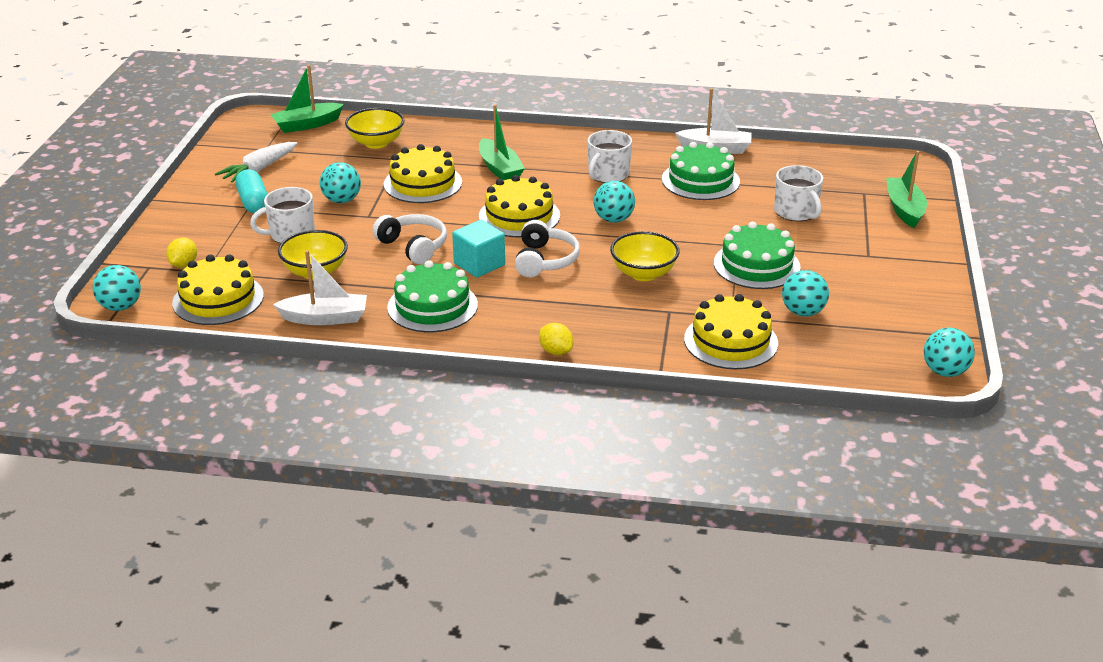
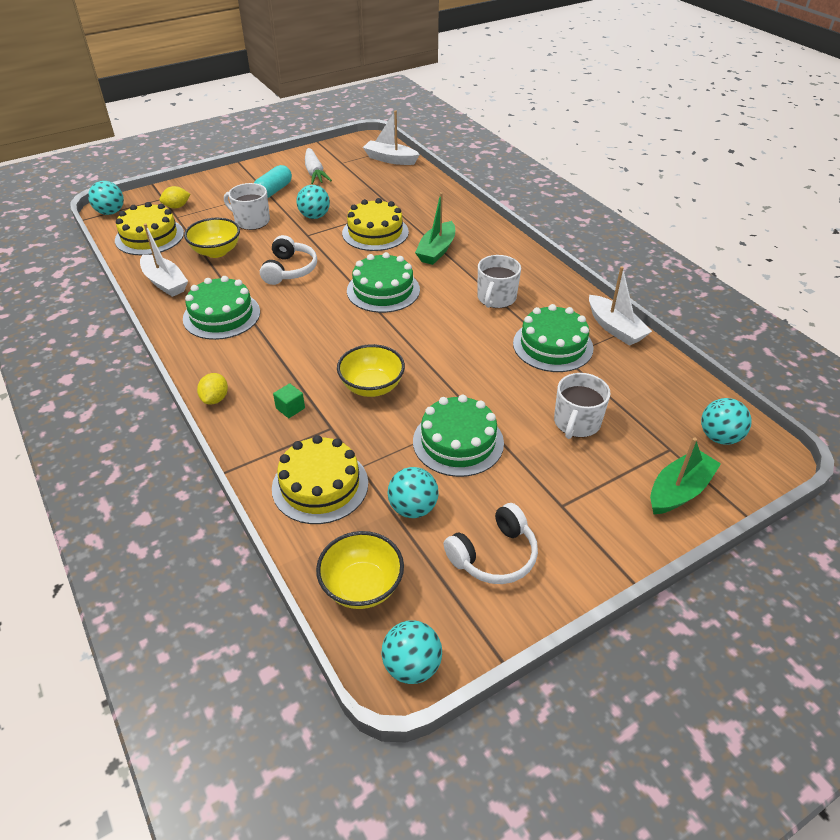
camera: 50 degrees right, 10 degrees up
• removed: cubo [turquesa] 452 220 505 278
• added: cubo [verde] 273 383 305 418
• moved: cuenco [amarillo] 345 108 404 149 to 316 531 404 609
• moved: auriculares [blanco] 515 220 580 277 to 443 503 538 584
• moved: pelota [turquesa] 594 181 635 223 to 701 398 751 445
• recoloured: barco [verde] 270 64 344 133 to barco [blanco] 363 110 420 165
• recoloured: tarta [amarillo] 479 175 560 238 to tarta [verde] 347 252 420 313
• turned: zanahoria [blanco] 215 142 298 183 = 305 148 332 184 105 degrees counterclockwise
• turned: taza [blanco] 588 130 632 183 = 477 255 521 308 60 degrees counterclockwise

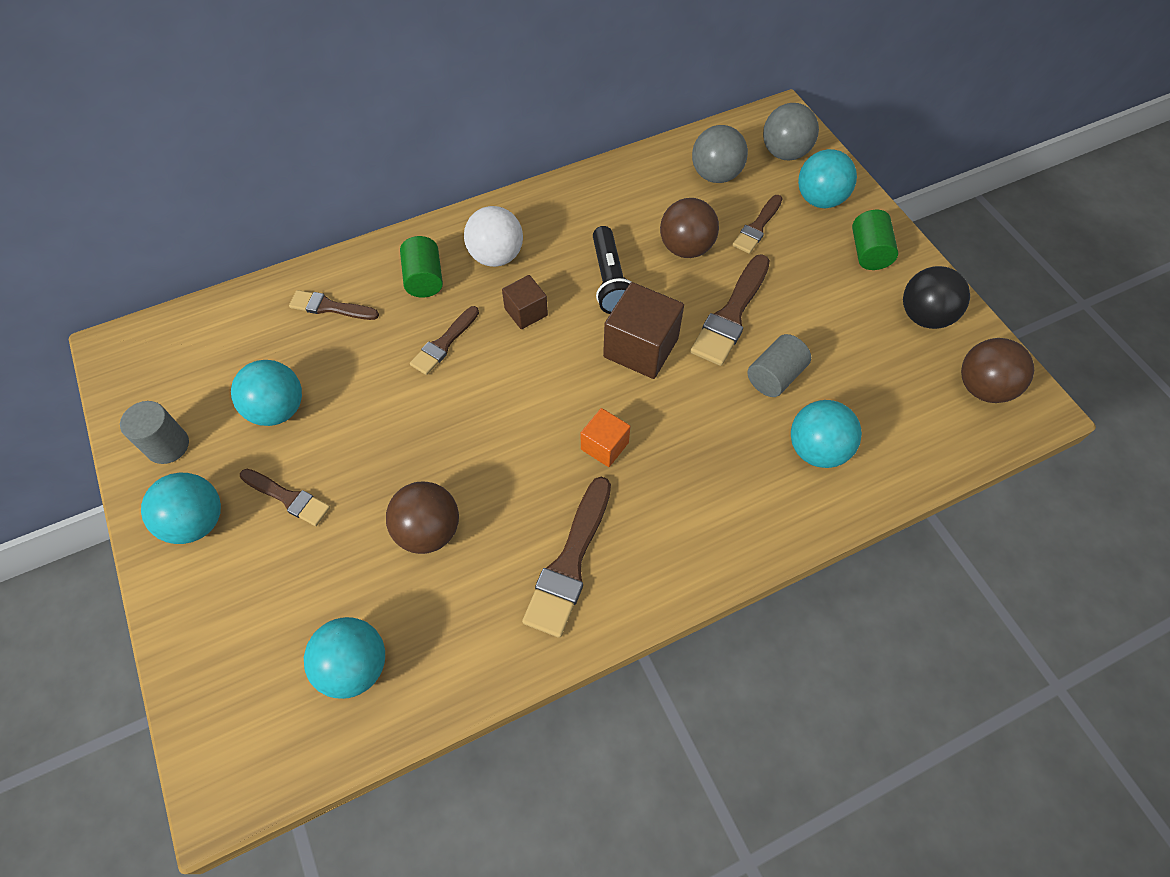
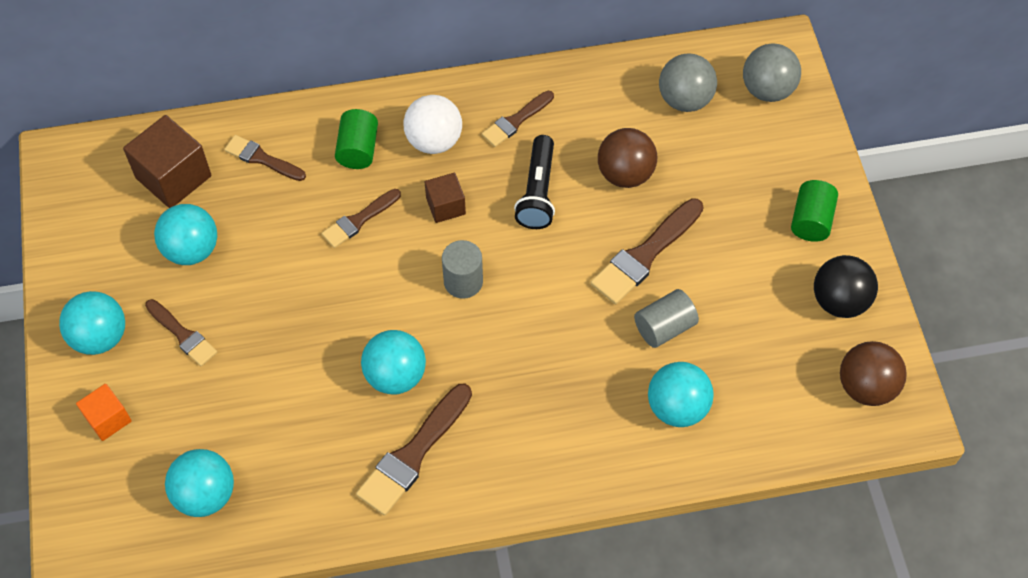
camera: 15 degrees right, 0 degrees up
• removed: pelota [marrón] 386 482 459 554
• moved: cilindro [gris] 120 401 189 464 to 442 240 483 299
• moved: cubo [naranja] 581 408 630 467 to 76 384 132 441
• moved: cubo [marrón] 603 282 684 379 to 123 115 211 208
• moved: pincel [marrón] 732 195 783 254 to 482 91 554 147
• moved: pelota [turquesa] 798 149 857 208 to 361 330 426 395

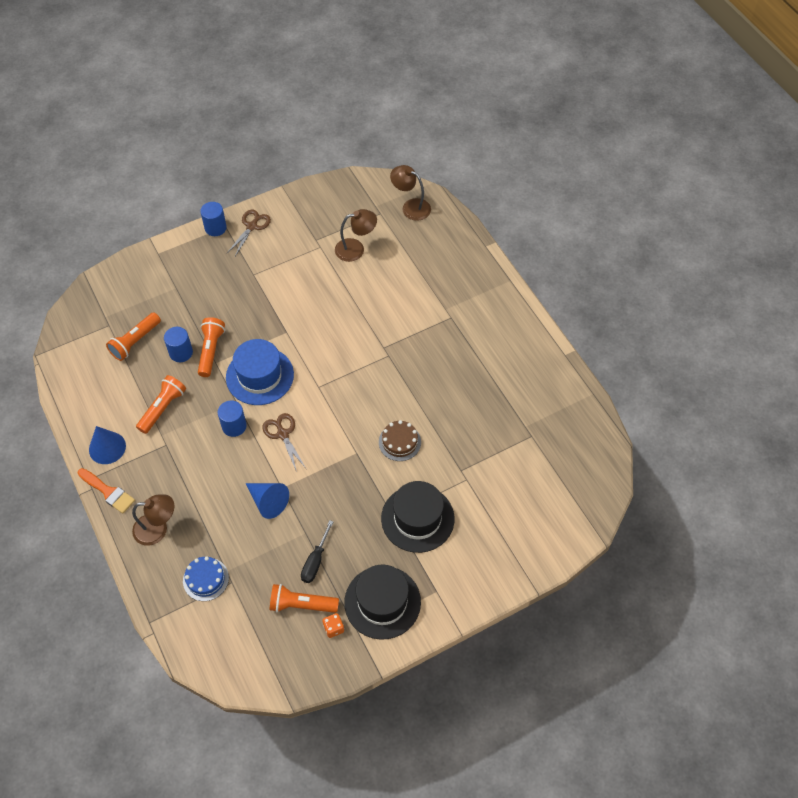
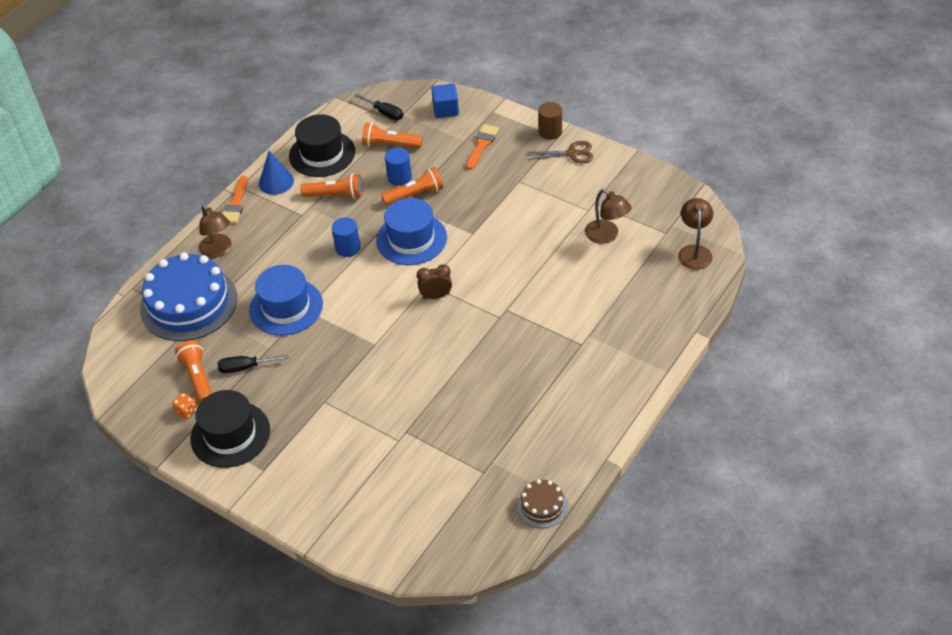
camera: 65 degrees right, 10 degrees down
• removed: tijeras [marrón] 263 413 306 472
• added: destornillador [negro] 354 93 403 120
• added: despertador [marrón] 417 264 452 299
• added: cubo [azul] 431 84 459 118
• added: pincel [naranja] 466 124 499 170
• moved: tarta [marrón] 379 420 421 461 to 517 479 568 528
• moved: sombrero [negro] 381 481 454 553 to 289 114 355 177
• replaced: cono [azul] 245 483 289 519 to sombrero [azul] 249 265 323 336
• recoloured: cilindro [azul] 200 202 227 236 to cilindro [marrón] 538 102 562 140
• resized: tarta [azul] 183 556 229 601 = 140 252 237 341 x2.18

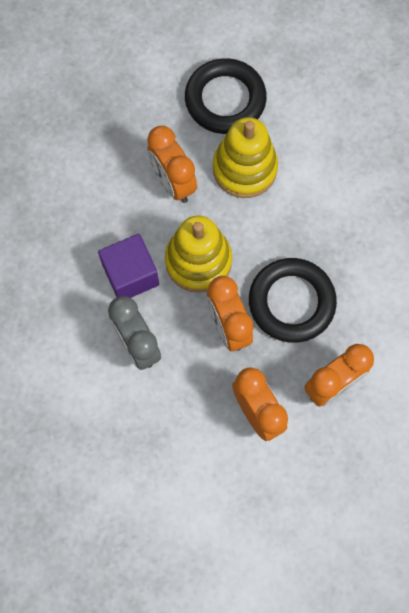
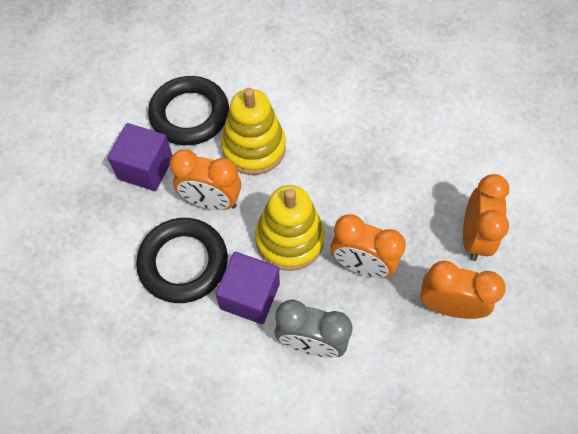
camera: 45 degrees left, 10 degrees down
• added: cubo [morado] 107 123 173 191
• moved: anillo [negro] 249 258 337 343 to 136 218 228 303

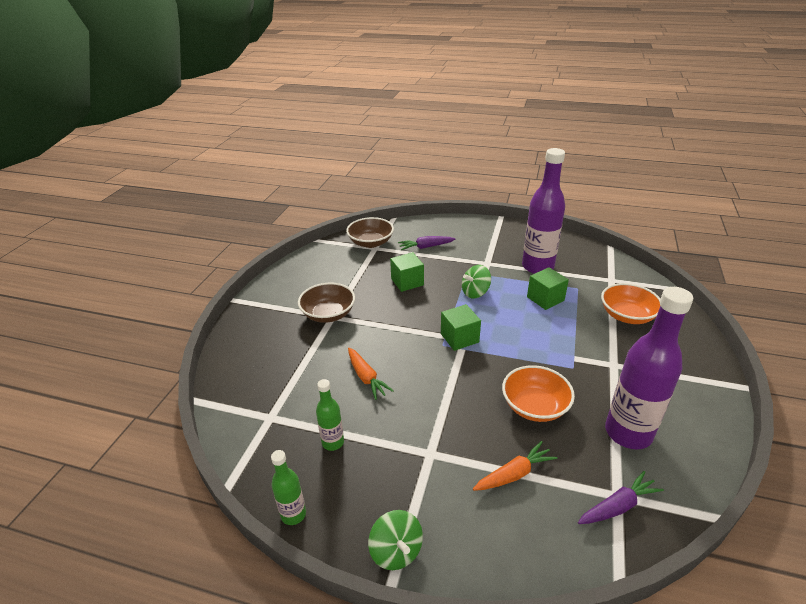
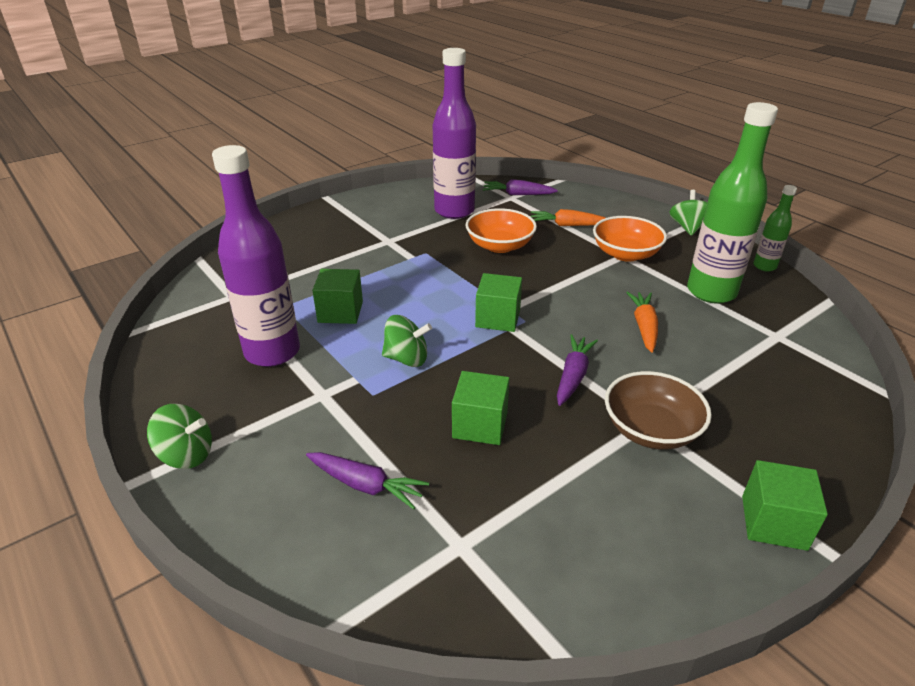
camera: 145 degrees left, 0 degrees up
• removed: cuenco [marrón] 346 217 394 248
• added: peonza [verde] 147 404 212 469
• added: zanahoria [morado] 557 334 598 406
• added: cubo [verde] 742 460 828 551
• moved: cuenco [naranja] 601 283 660 324 to 593 216 667 262
• resized: botella [verde] 316 379 344 451 = 687 102 778 304 x2.05

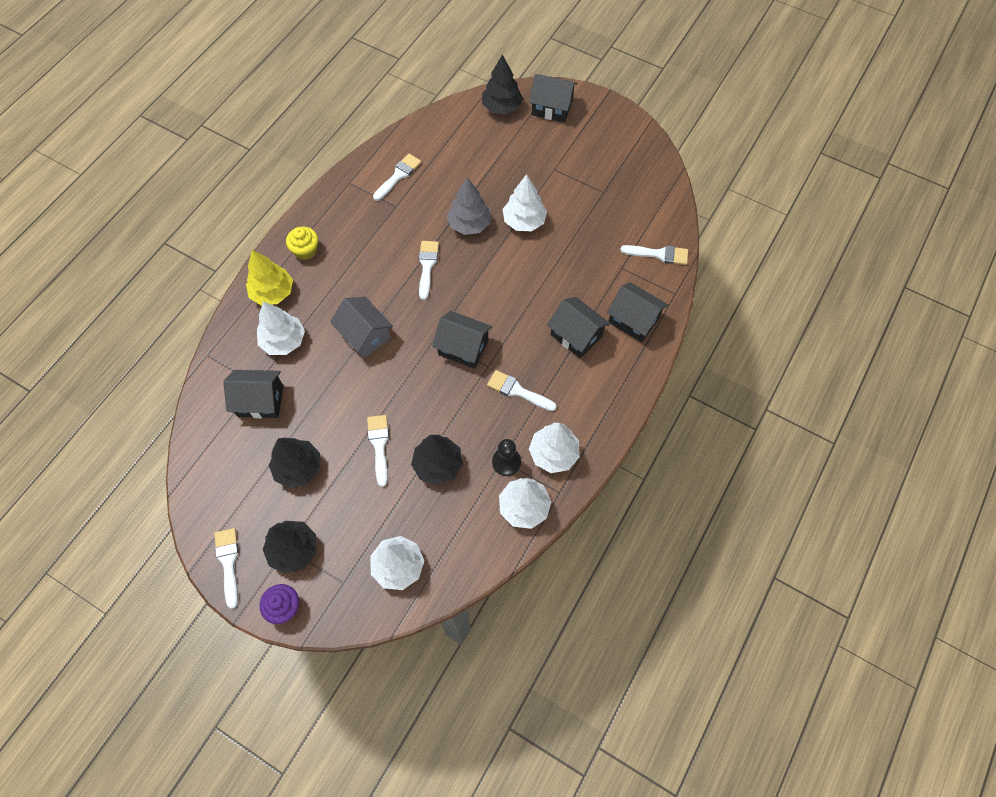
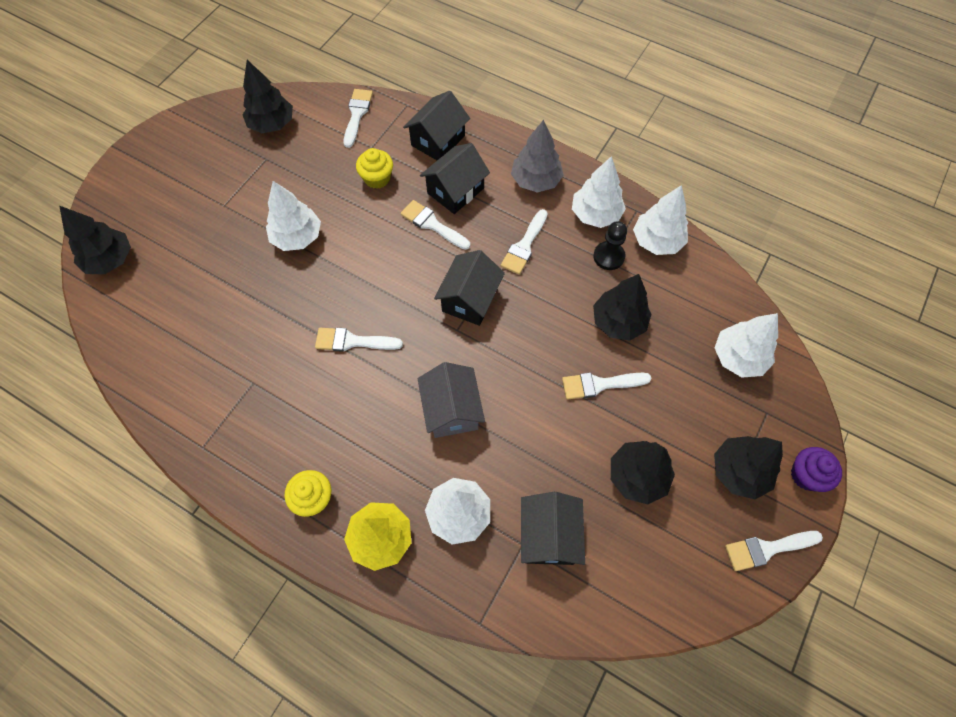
camera: 90 degrees left, 0 degrees up
• removed: casa [negro] 529 74 577 123
• added: árbol [negro] 243 60 293 133
• added: magdalena [amarillo] 356 148 393 189
• moved: pincel [blanco] 373 153 421 201 to 401 200 470 250
• moved: árbol [gris] 447 178 491 235 to 511 120 564 193
• turned: casa [gris] 330 297 393 359 = 418 362 485 438 60 degrees counterclockwise

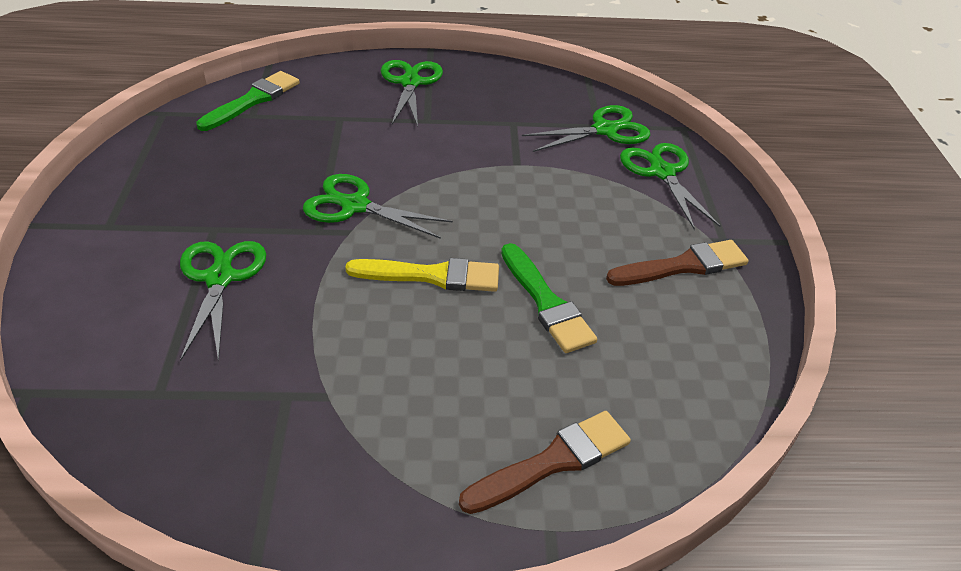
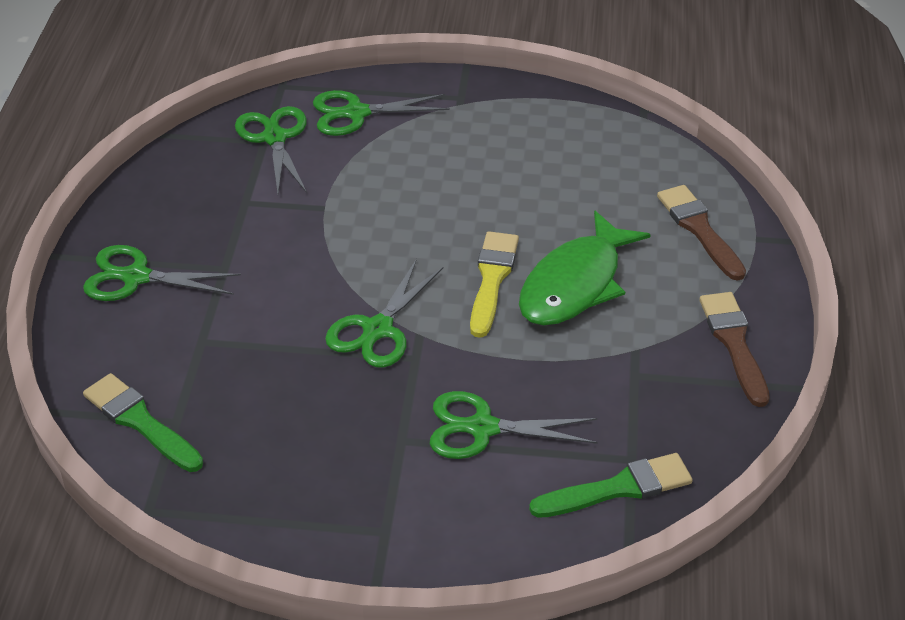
camera: 80 degrees left, 0 degrees up
• added: pez [verde] 519 210 651 325
• moved: pincel [verde] 501 243 597 353 to 529 453 693 518
• moved: pincel [marrón] 606 240 749 286 to 699 292 770 407

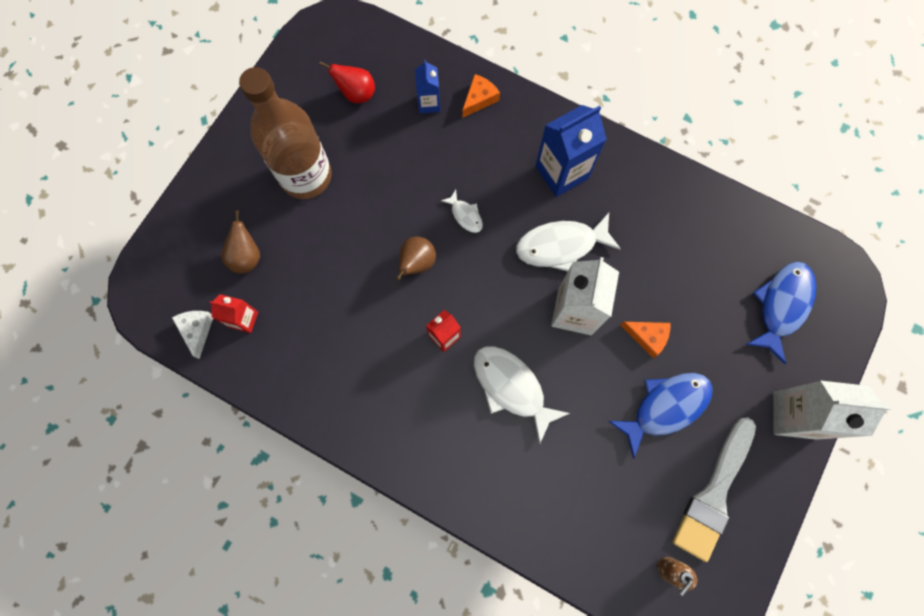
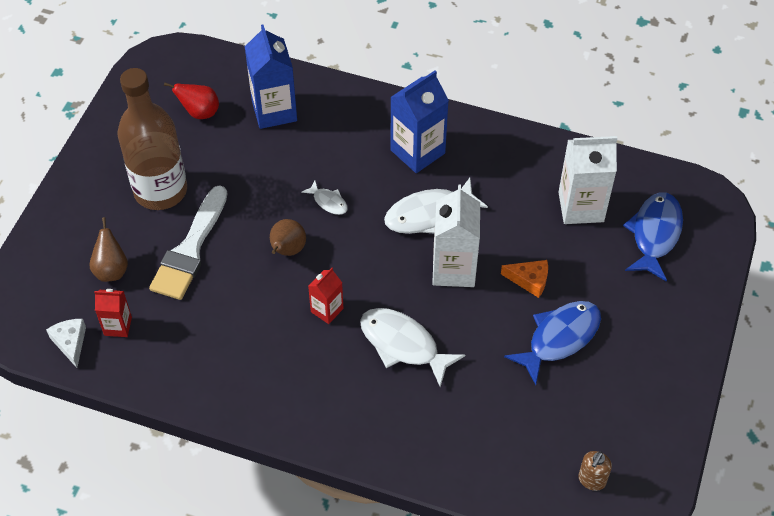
camera: 10 degrees left, 20 degrees down
• removed: queso [naranja] 462 74 500 118
• moved: pincel [blanco] 672 417 756 562 to 149 185 227 300
• moved: cartón de leche [blanco] 773 380 892 440 to 558 136 617 224
• resized: cartón de leche [azul] 415 60 440 114 = 245 24 297 129 x1.81

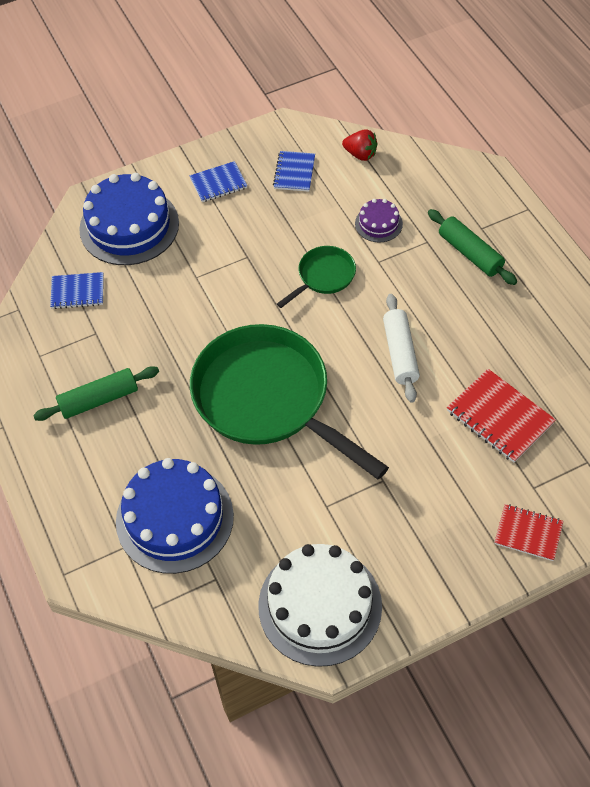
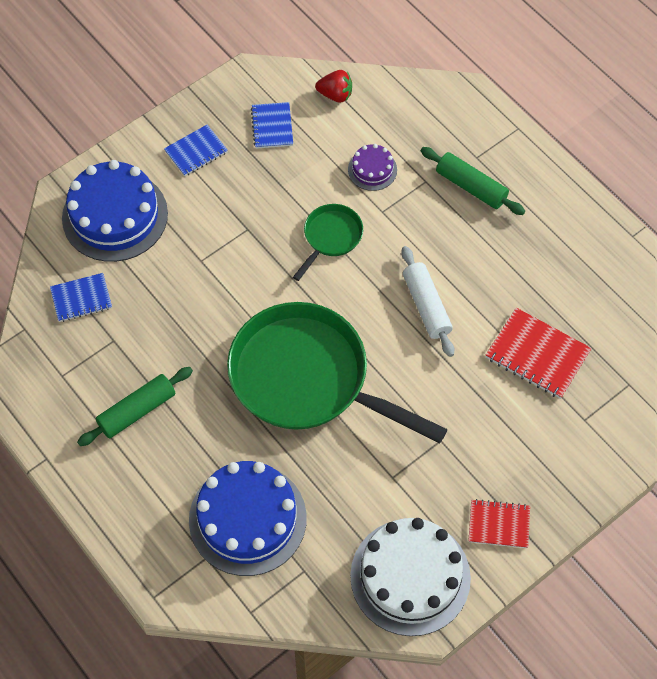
camera: 15 degrees left, 5 degrees up
• moved: cuaderno [rojo] 494 504 564 561 to 469 499 530 548

